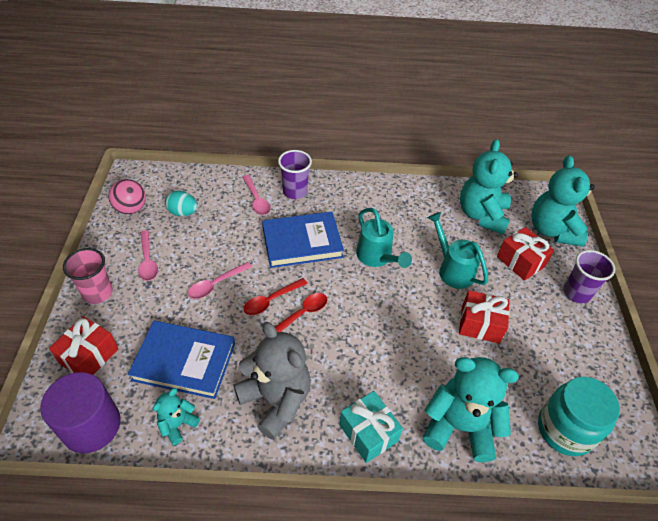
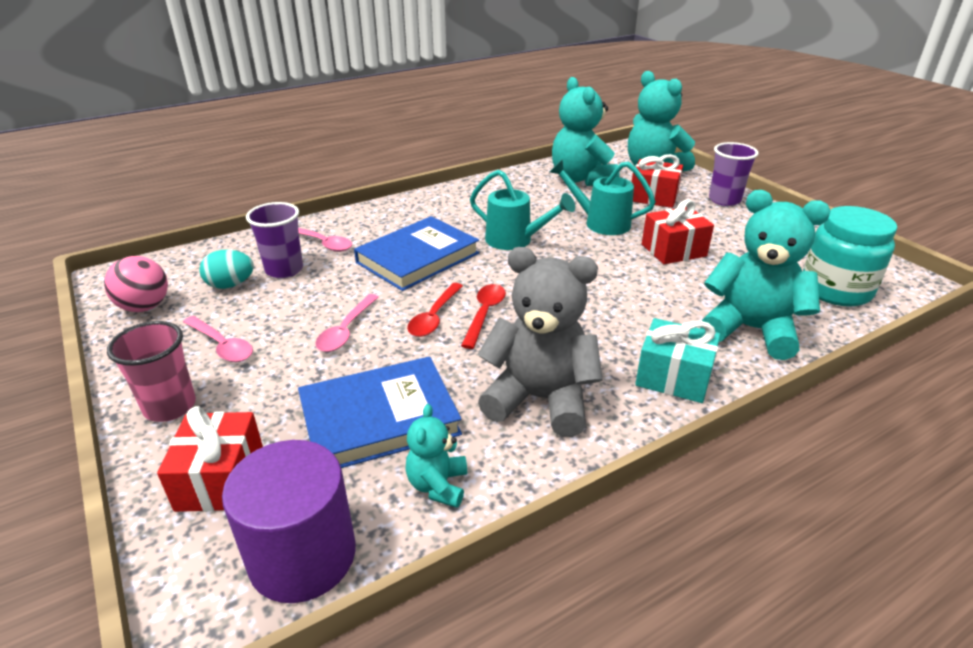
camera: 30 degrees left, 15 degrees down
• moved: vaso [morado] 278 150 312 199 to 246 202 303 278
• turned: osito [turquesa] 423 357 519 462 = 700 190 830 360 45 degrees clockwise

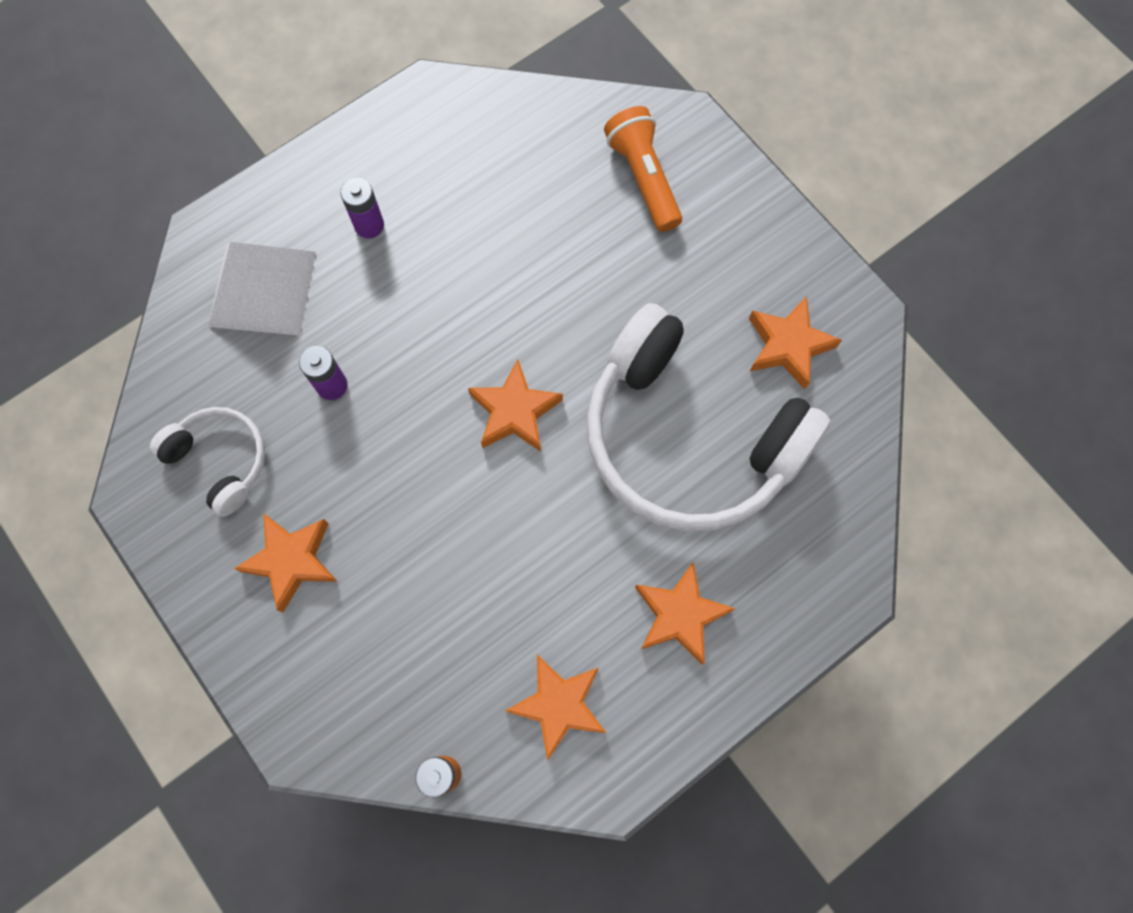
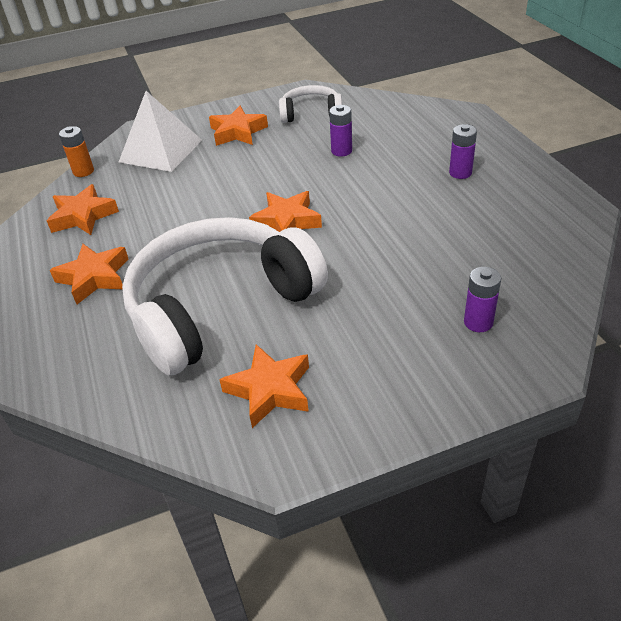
camera: 110 degrees right, 30 degrees down
• moved: pirámide [blanco] 208 242 316 336 to 119 91 202 172
• replaced: lámpara de mano [naranja] 604 106 682 232 to pila [morado] 464 267 501 332
• turned: auriculares [blanco] 150 407 266 517 = 279 85 342 123 150 degrees counterclockwise

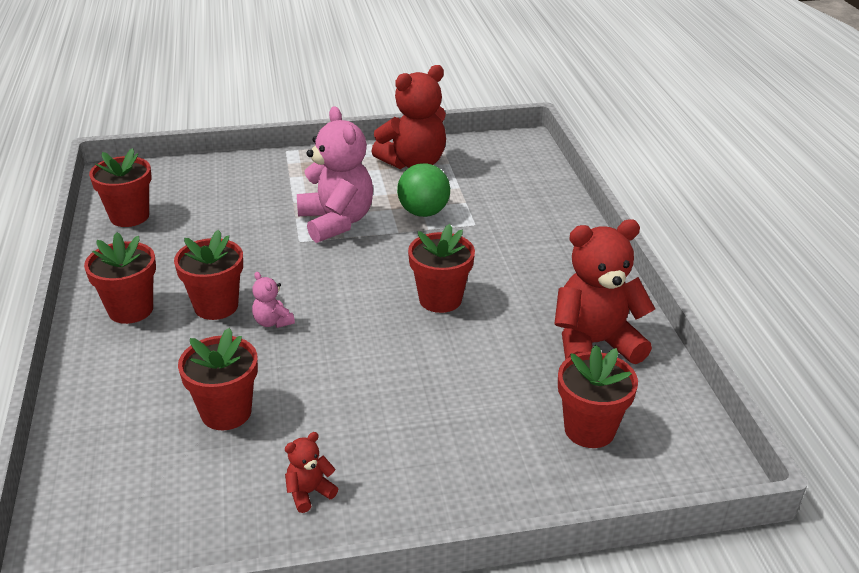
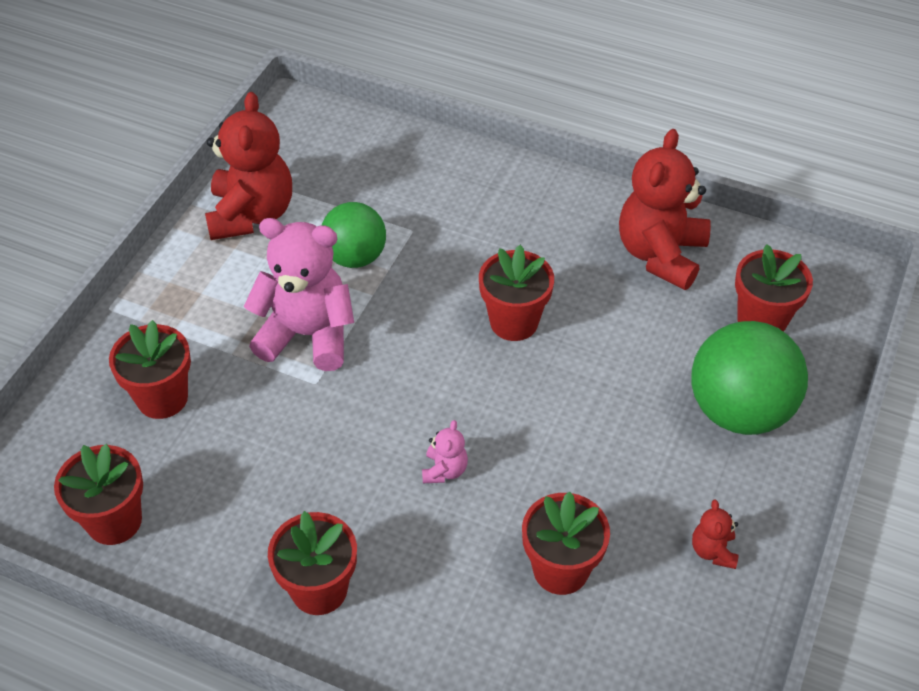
camera: 55 degrees left, 15 degrees up
• added: pelota [verde] 692 321 808 435
• moved: maceta [rojo] 174 230 243 320 to 109 320 191 419
• turned: osito [rosa] 252 272 295 328 = 422 420 468 483 75 degrees counterclockwise

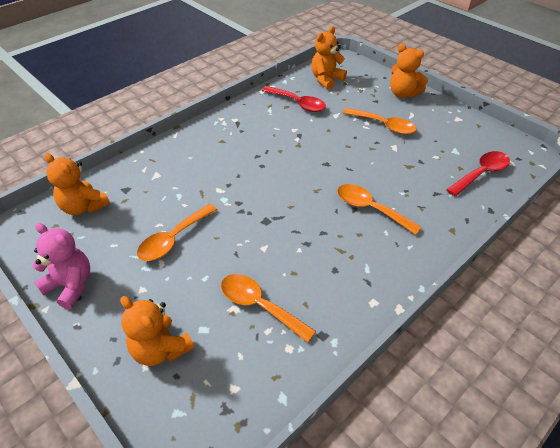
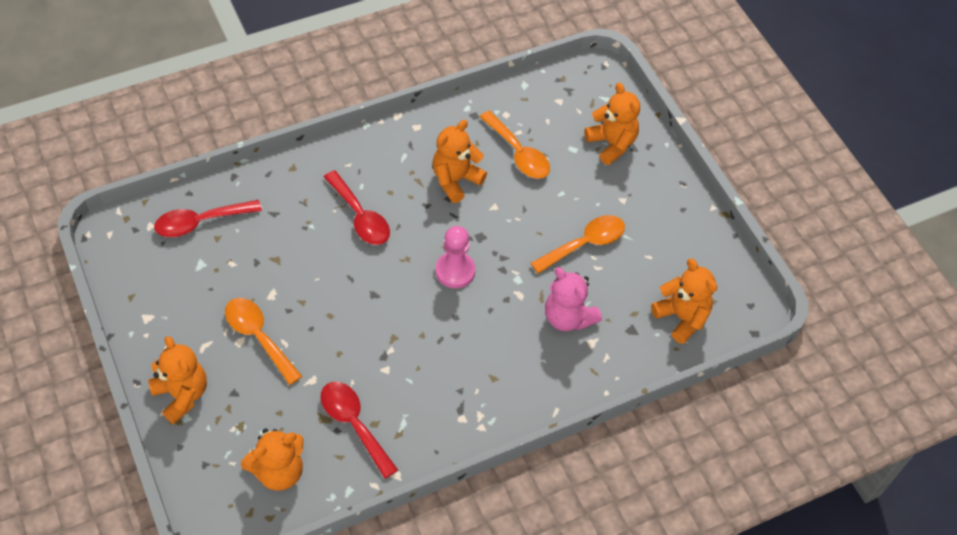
camera: 165 degrees left, 10 degrees up
• added: osito [naranja] 432 120 487 203
• added: peón [rosa] 435 226 475 288
• moved: osito [rosa] 32 223 90 309 to 545 267 602 331
• recoloured: cuchara [naranja] 337 184 421 235 to cuchara [rojo] 324 170 390 245

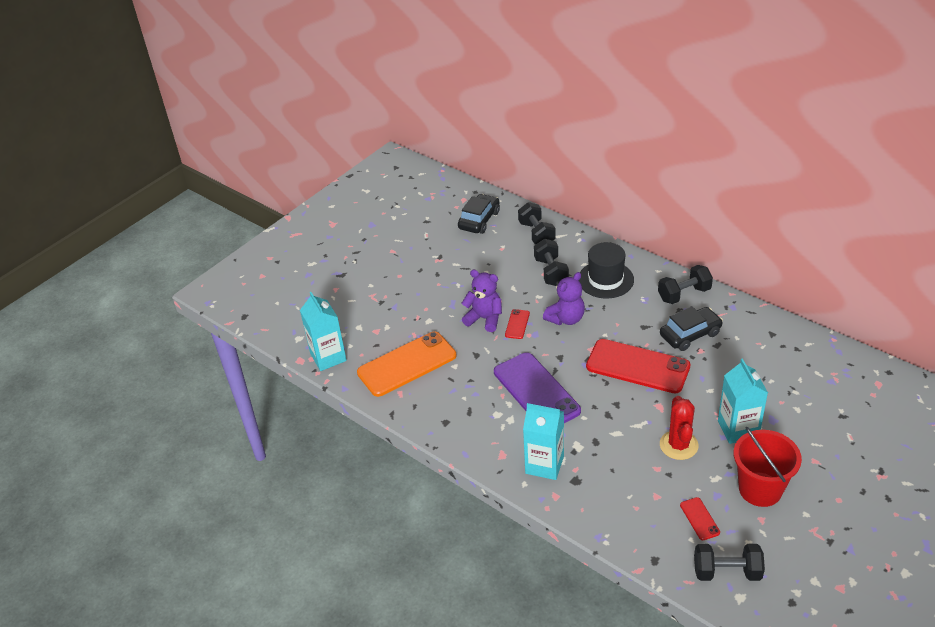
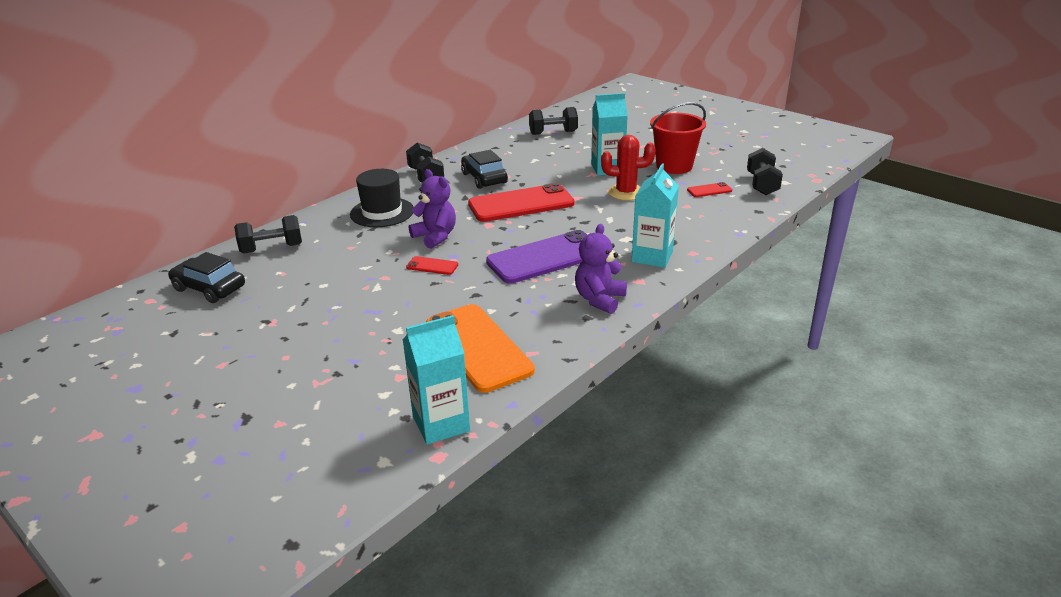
camera: 90 degrees left, 10 degrees down
• moved: osito [morado] 461 270 502 332 to 575 224 627 314
• moved: mancuerna [negro] 534 239 569 286 to 529 107 578 135
• turned: móvil [rojo] 586 339 691 394 = 468 183 575 222 45 degrees clockwise

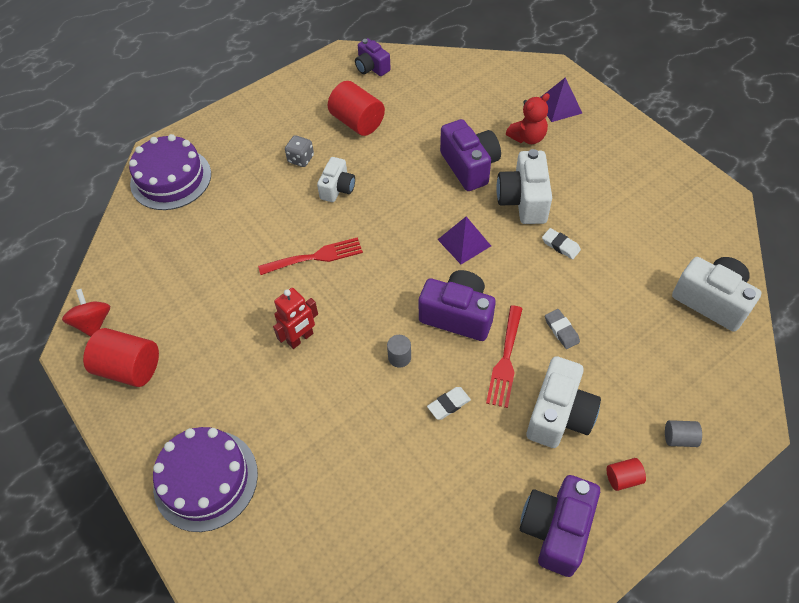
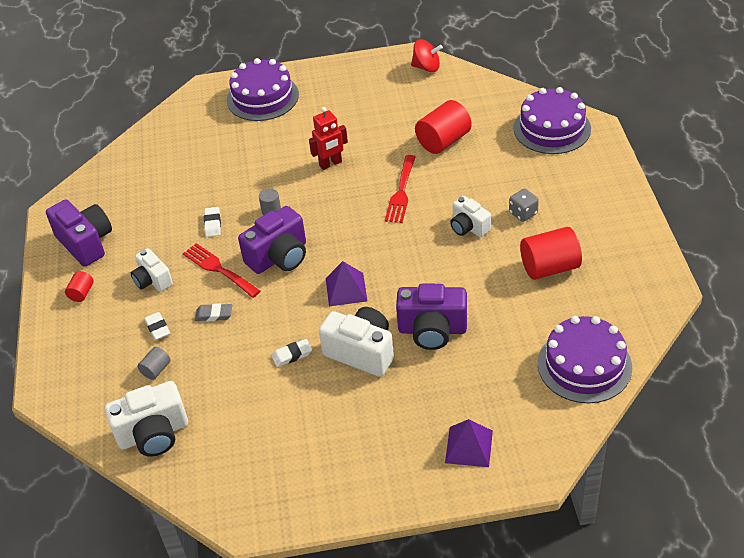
camera: 120 degrees right, 10 degrees down
• removed: cámara [morado] 355 38 391 76
• removed: osito [rojo] 506 93 550 144
• added: goma de borrar [blanco] 144 312 170 340
• added: tarta [morado] 538 316 632 403
• moved: cilindro [rojo] 83 328 159 387 to 415 100 472 154
• moved: cilindro [gris] 665 420 702 447 to 137 347 171 380
• turned: robot [rojo] 273 288 318 349 = 309 107 348 170 105 degrees counterclockwise
• resized: cámara [blanco] 527 356 601 448 = 131 248 173 292 x0.63

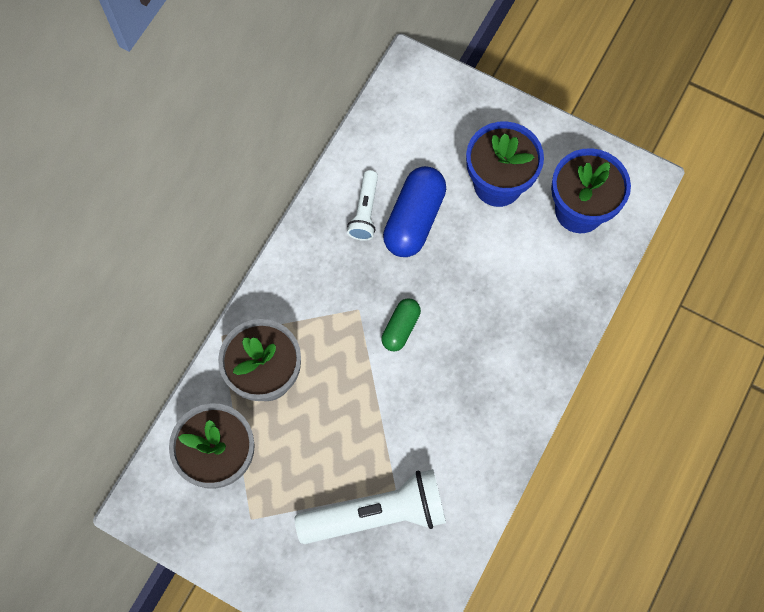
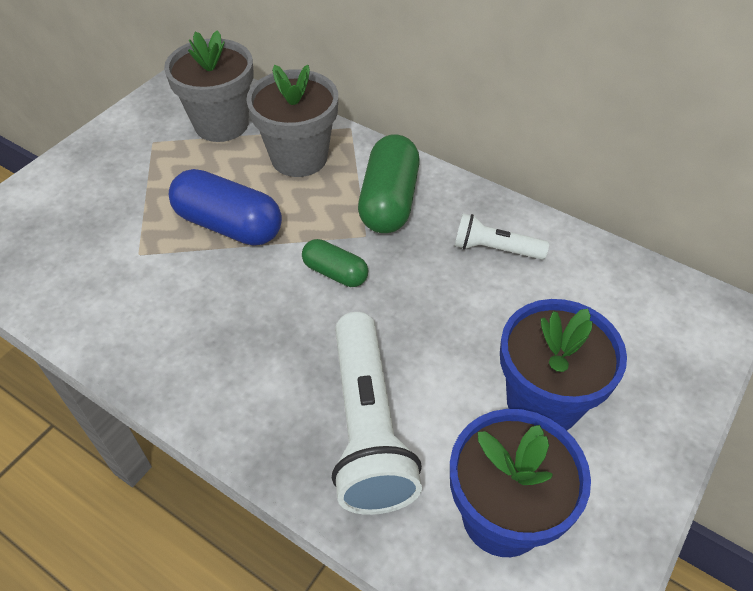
camera: 95 degrees right, 20 degrees down
• added: cápsula [verde] 358 134 420 233
• moved: lámpara de mano [blanco] 295 469 446 544 to 332 312 422 515
• moved: cápsula [azul] 383 166 446 257 to 169 169 282 245

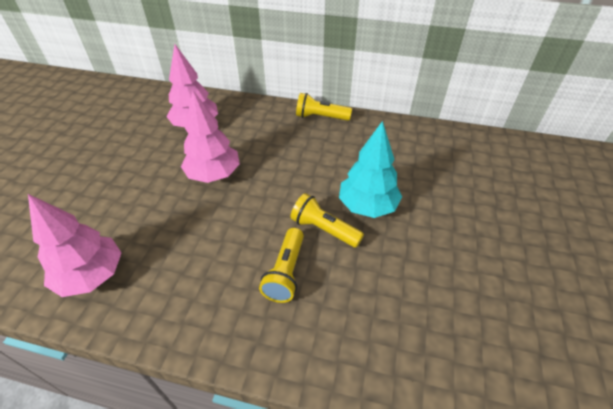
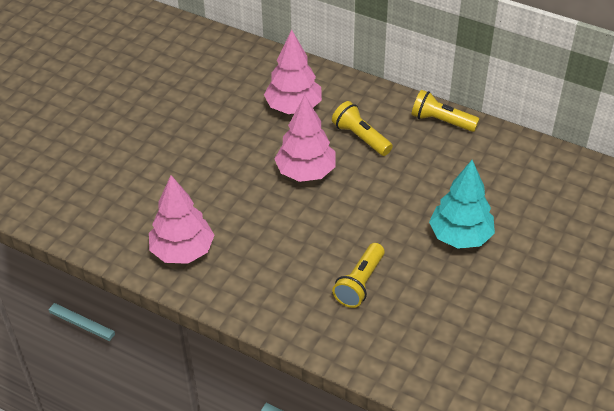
camera: 15 degrees right, 0 degrees up
• moved: lámpara de mano [amarillo] 291 193 364 248 to 332 101 393 156

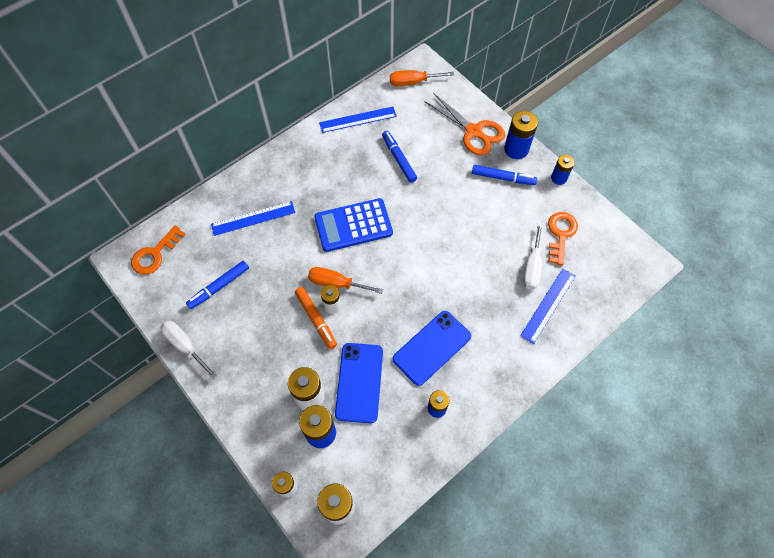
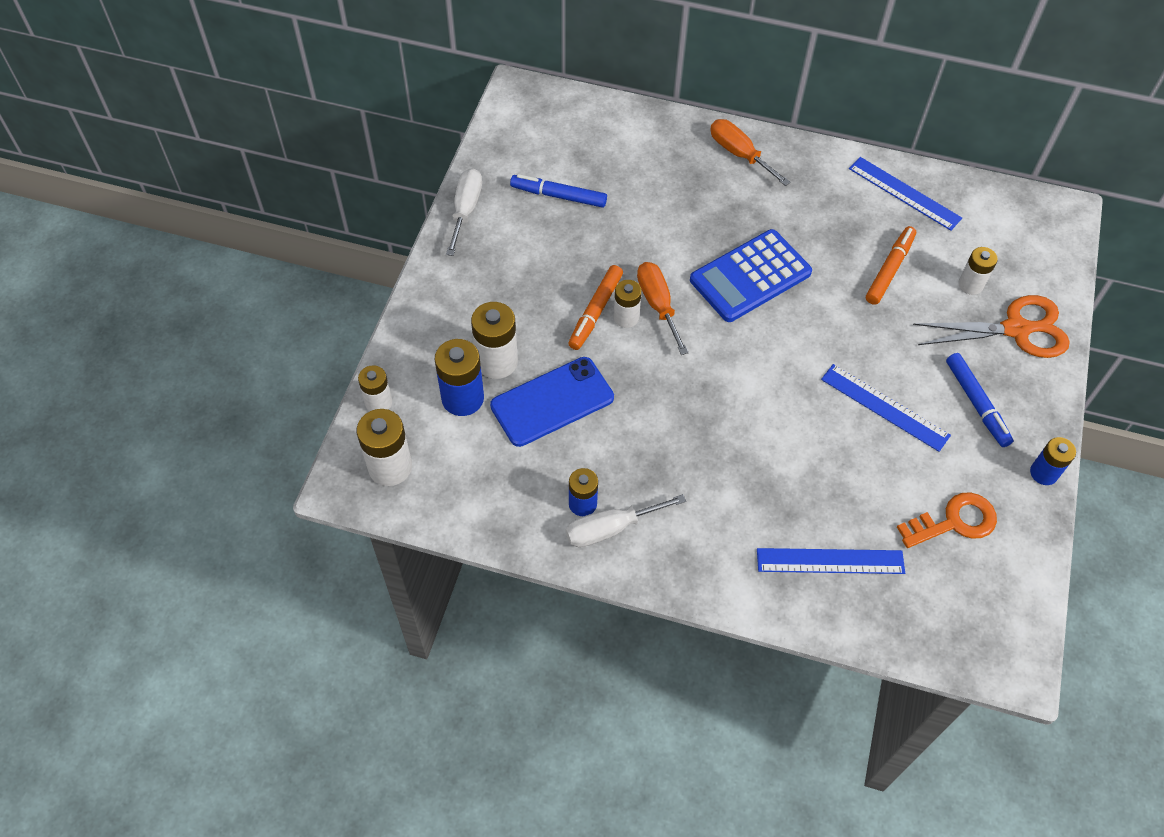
camera: 55 degrees right, 5 degrees down
• removed: llave [naranja] 131 225 185 275
• removed: móvil [azul] 392 311 471 386
• removed: pila [azul] 504 111 538 159
• added: pila [blanco] 958 247 998 295
• moved: regla [azul] 211 201 295 236 to 821 364 951 452
• moved: destornillador [naranja] 390 70 454 86 to 710 119 790 186
• moved: destornillador [blanco] 523 223 543 290 to 566 494 686 547
• recoloured: rotulador [azul] 382 131 417 183 to rotulador [naranja] 866 226 916 305
• turned: calculadora [azul] 314 198 393 252 = 690 229 812 322 75 degrees counterclockwise
• turned: tijeras [naranja] 424 93 505 155 = 913 295 1070 358 105 degrees counterclockwise

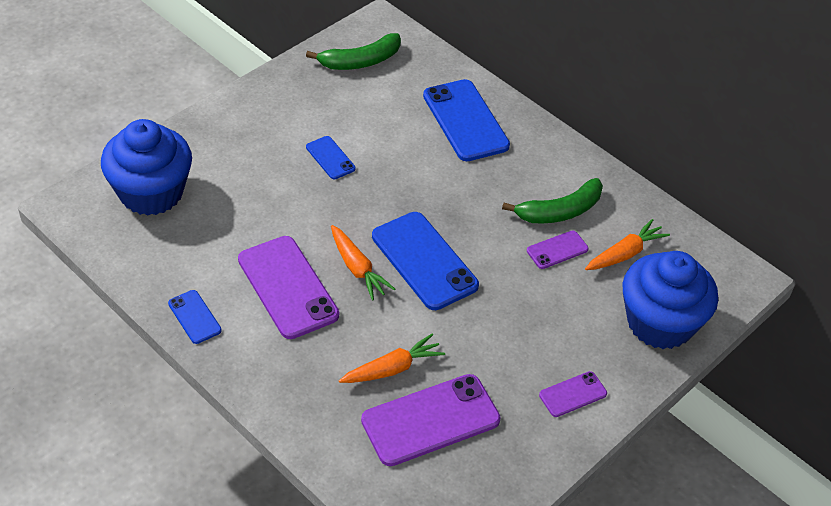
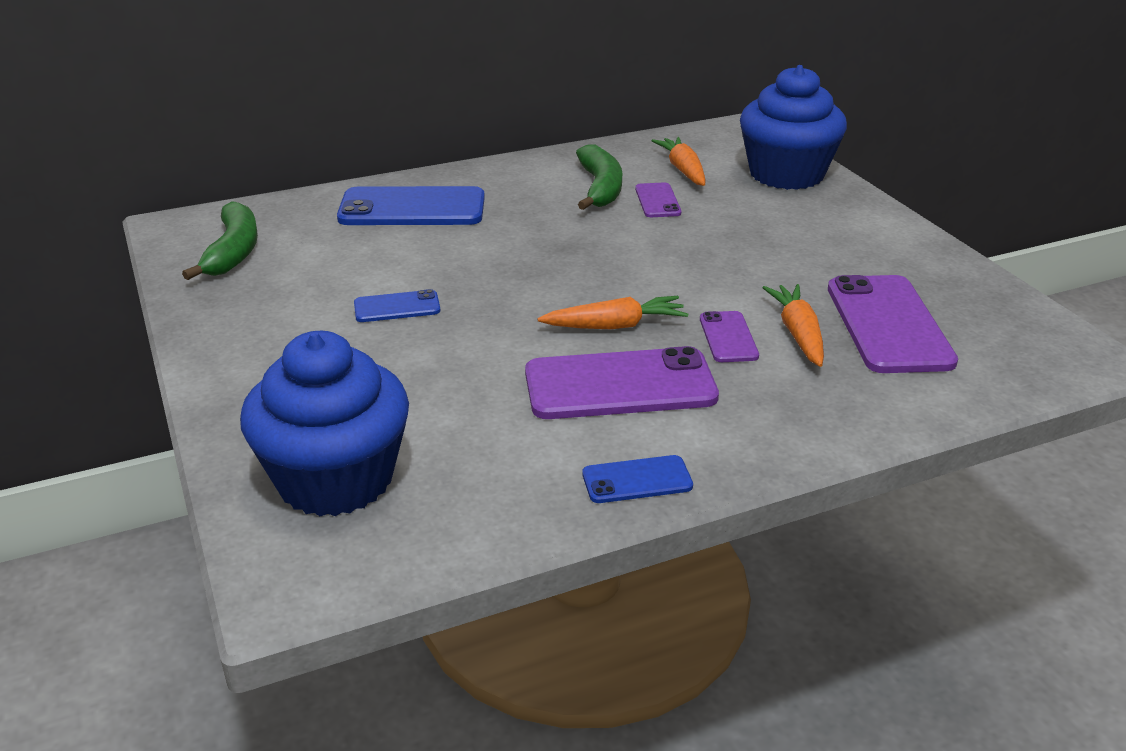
camera: 65 degrees left, 15 degrees down
• removed: móvil [azul] 372 212 479 310
• moved: móvil [morado] 539 371 607 417 to 700 311 759 362

